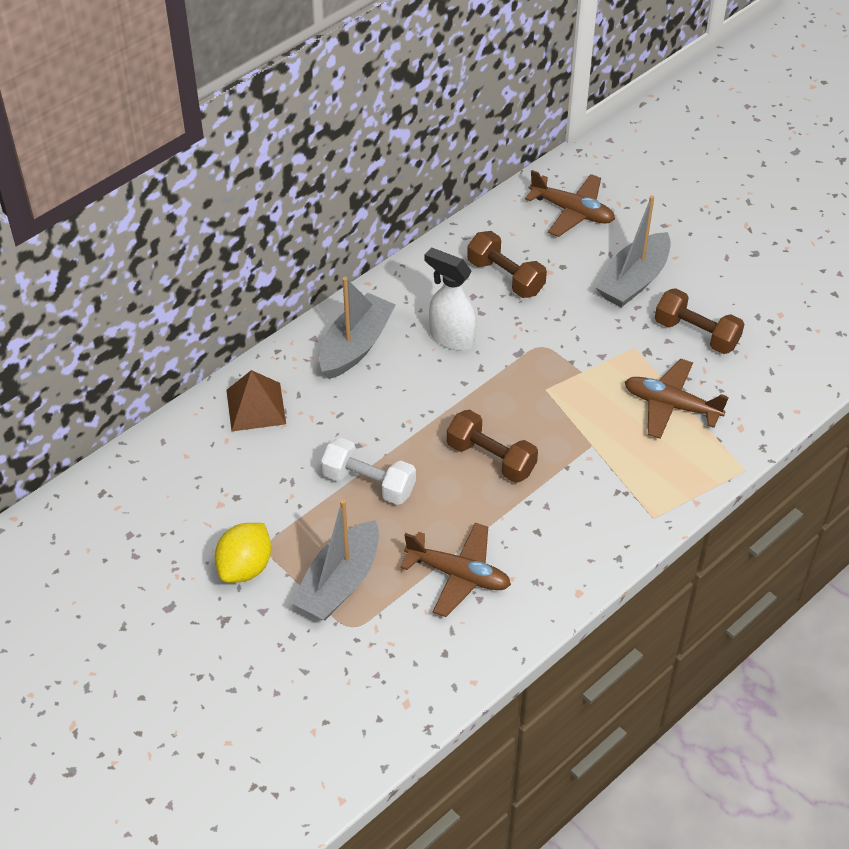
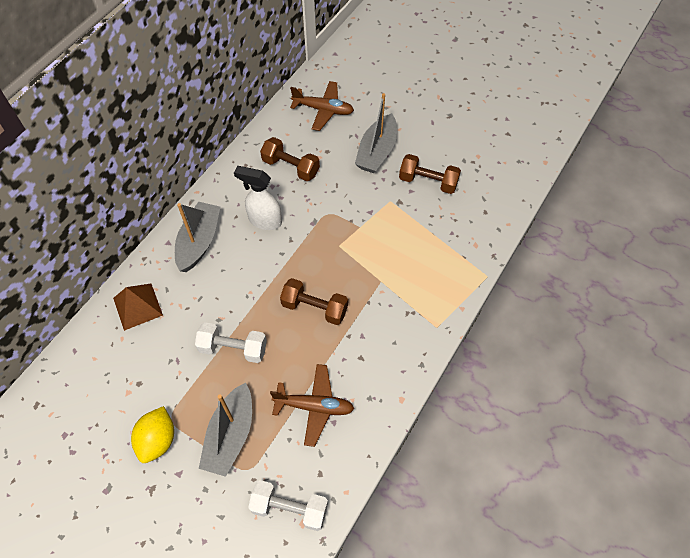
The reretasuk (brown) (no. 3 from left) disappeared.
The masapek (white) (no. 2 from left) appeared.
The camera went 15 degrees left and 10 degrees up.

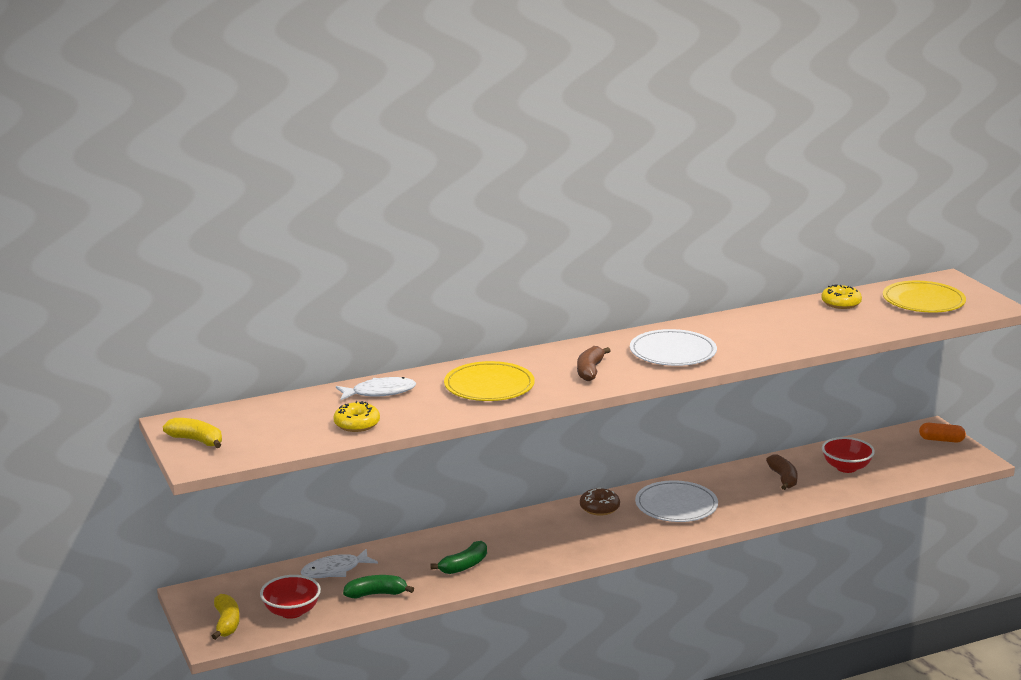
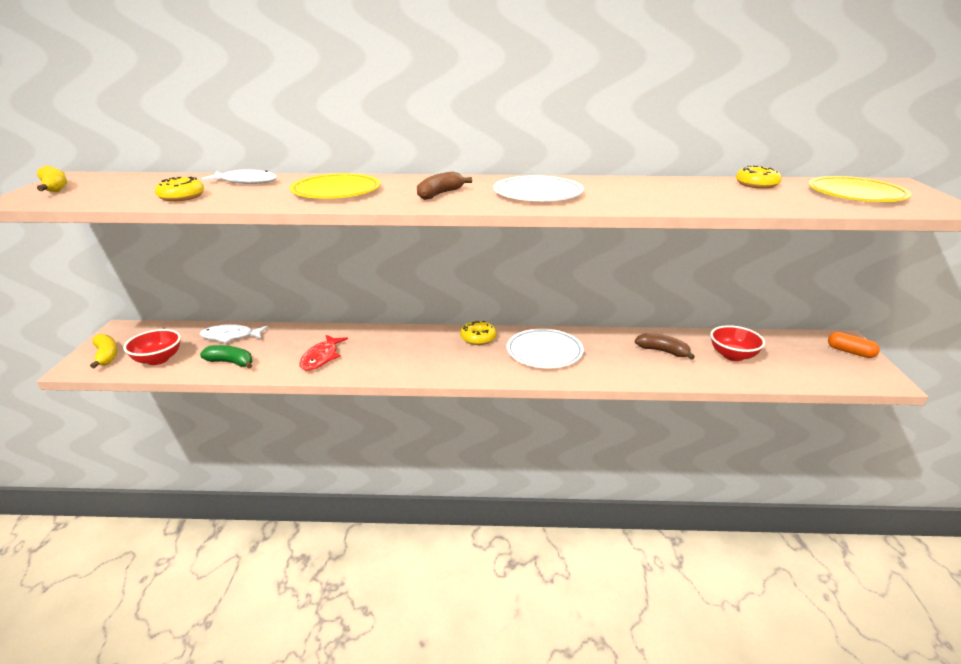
The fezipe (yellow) (no. 2 from left) turned 45 degrees counterclockwise.
The fezipe (green) (no. 2 from left) was replaced by the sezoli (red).
The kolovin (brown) became the kolovin (yellow) (no. 2 from left).
The fezipe (brown) (no. 2 from left) turned 75 degrees counterclockwise.
The camera went 25 degrees right and 5 degrees up.

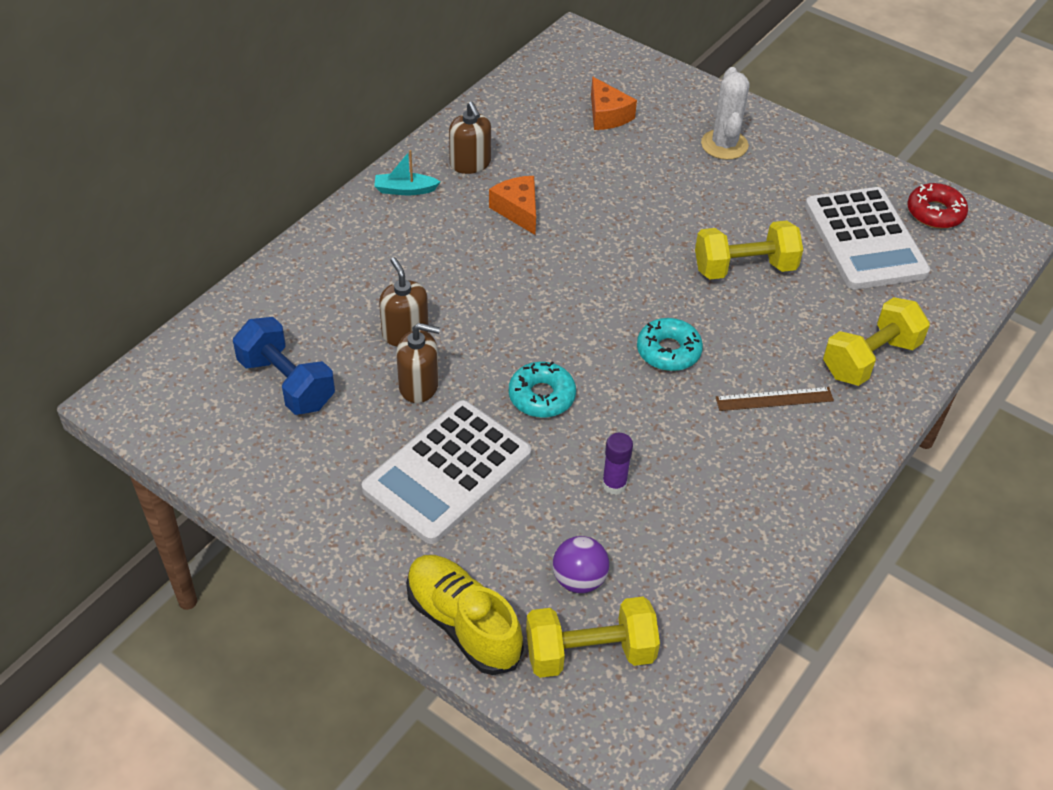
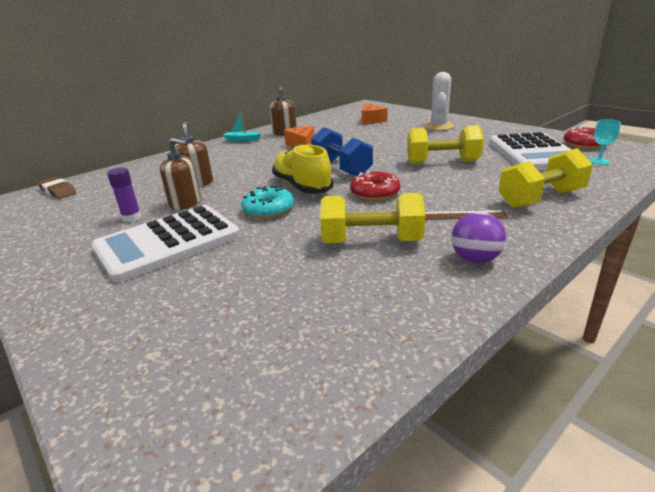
The masapek (blue) moved.
The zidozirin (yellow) moved.
The masapek (yellow) (no. 1 from left) moved.
The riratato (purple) moved.
The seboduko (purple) moved.
The kolovin (turquoise) (no. 2 from left) became the kolovin (red) (no. 1 from left).
The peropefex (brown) appeared.
The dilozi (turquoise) appeared.
The camera went 15 degrees right and 20 degrees down.

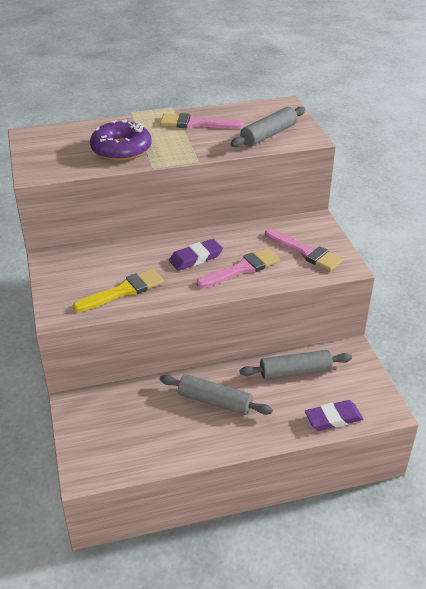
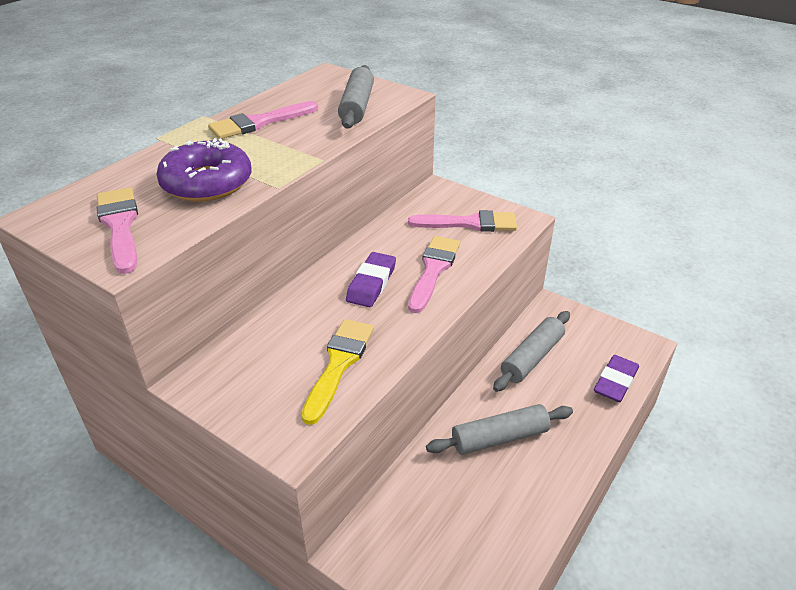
The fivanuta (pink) (no. 1 from left) appeared.
The camera went 40 degrees left and 0 degrees up.

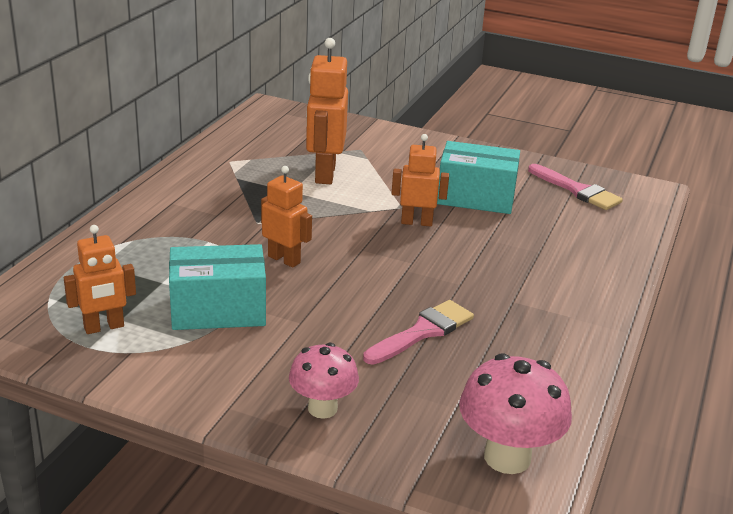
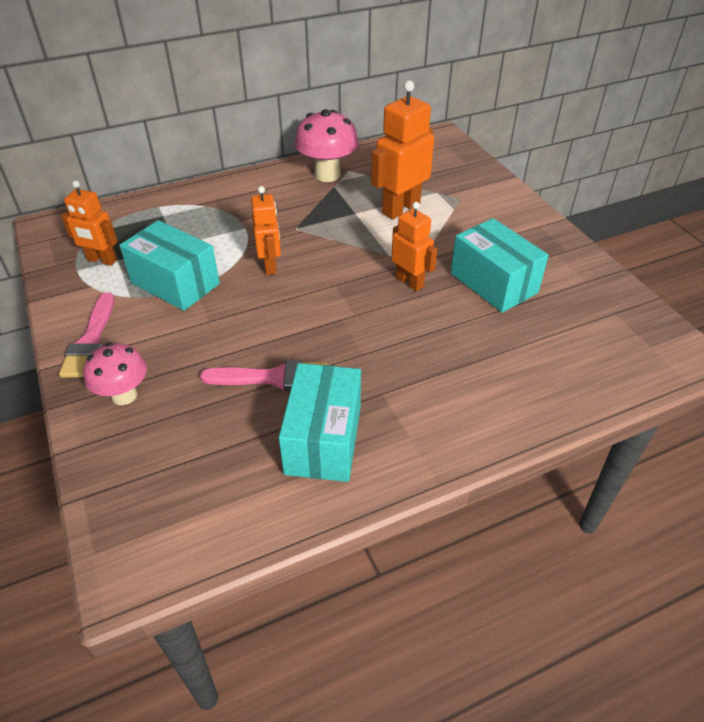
The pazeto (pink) (no. 2 from left) moved.
The fivanuta (pink) (no. 2 from left in the first image) moved.
The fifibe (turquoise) (no. 2 from left) appeared.
The camera went 45 degrees right and 15 degrees up.

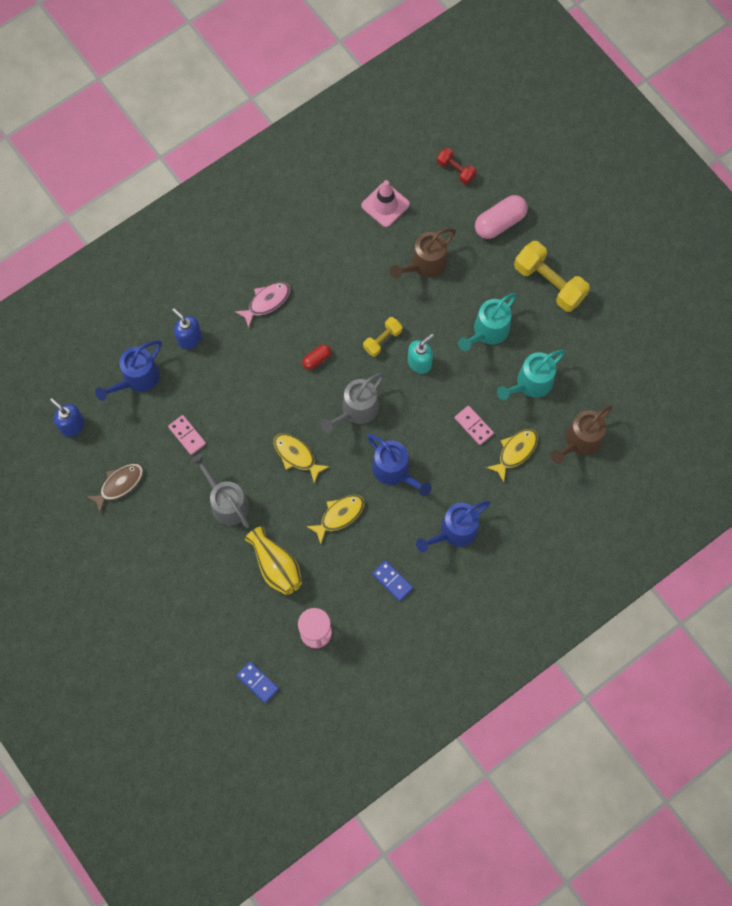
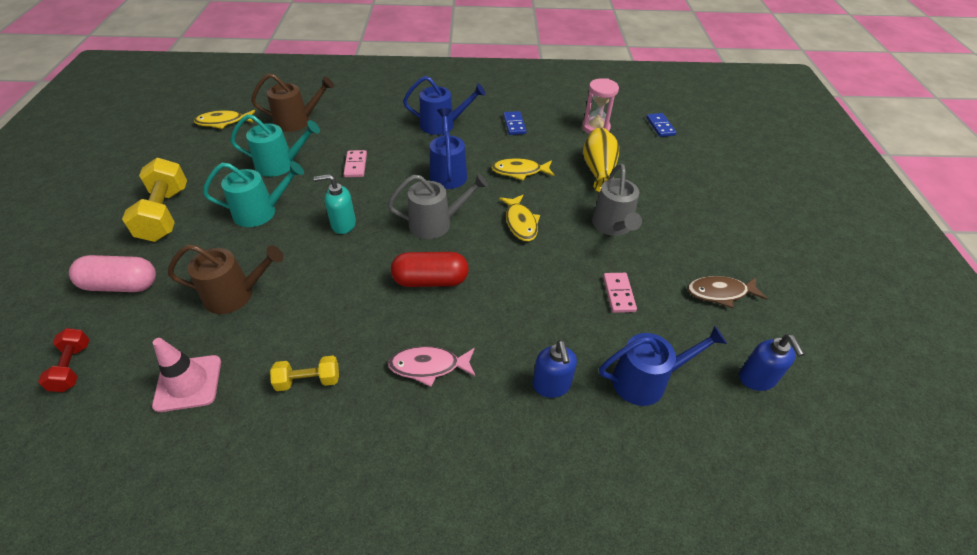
The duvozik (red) changed to 1.85 times the size.
The masapek (yellow) (no. 1 from left in the first image) moved.
The sezoli (yellow) (no. 3 from left in the first image) moved.
The camera went 145 degrees left and 25 degrees down.

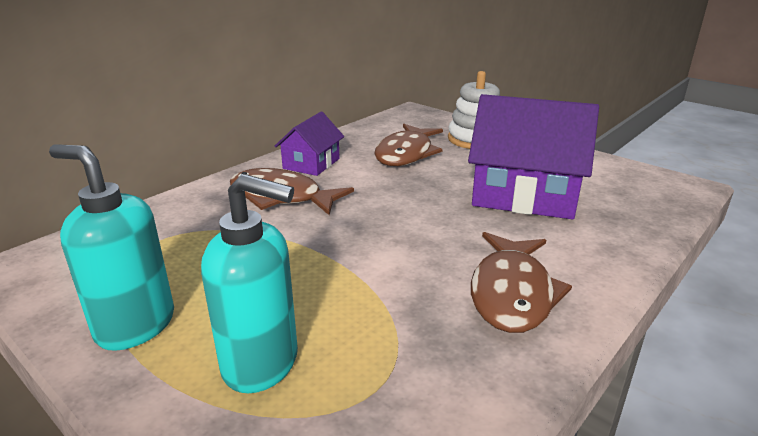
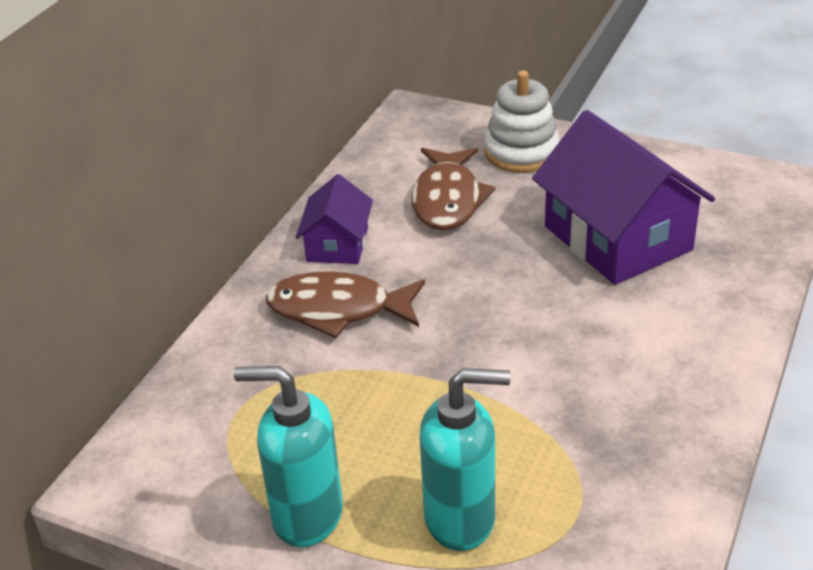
The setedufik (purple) (no. 2 from left) turned 60 degrees clockwise.
The sezoli (brown) (no. 3 from left) disappeared.
The camera went 15 degrees left and 10 degrees up.

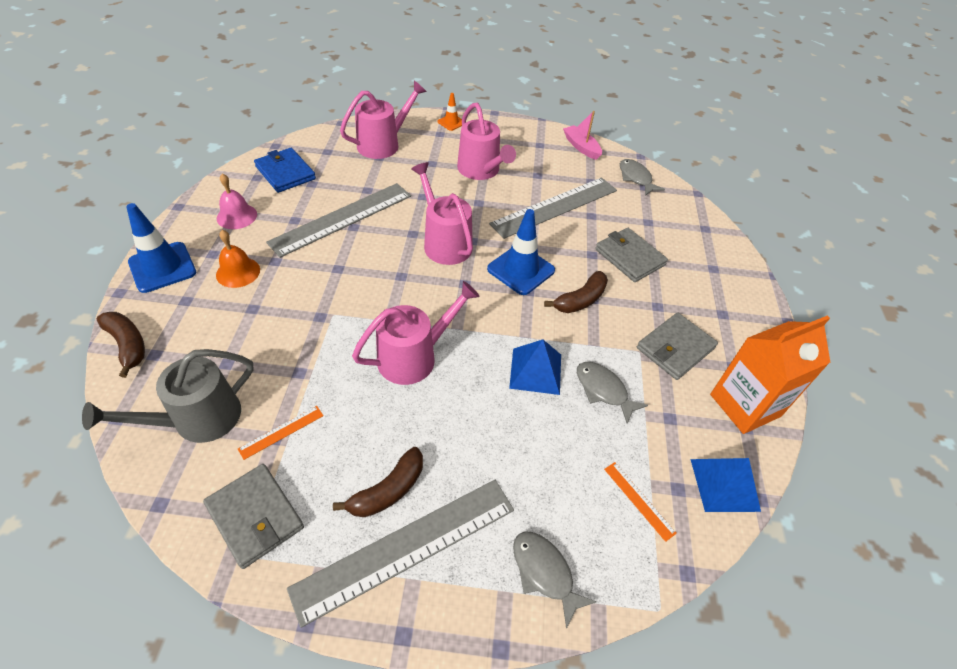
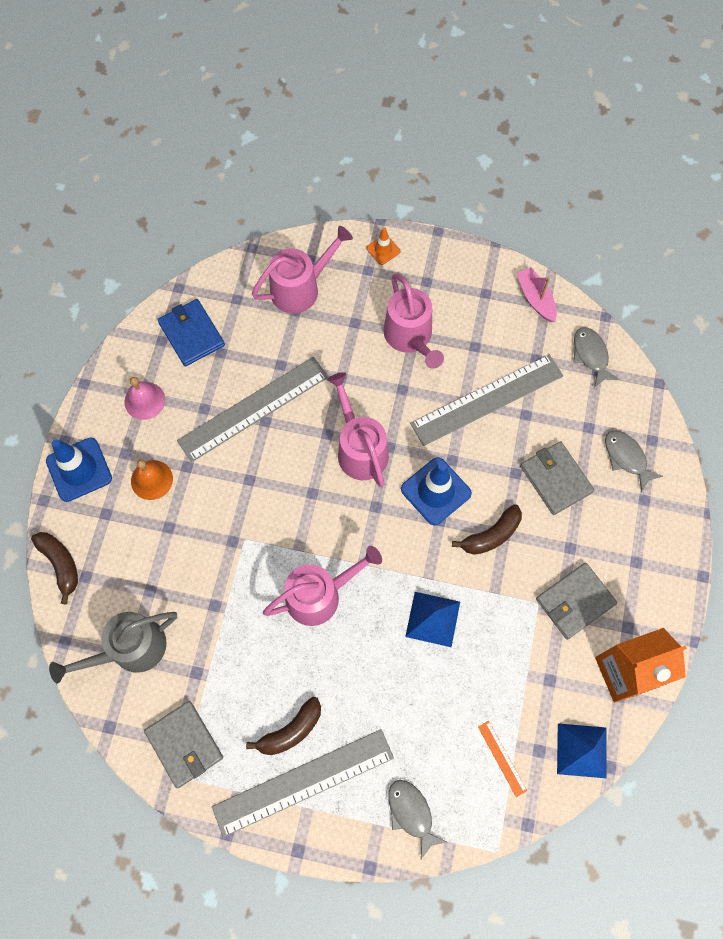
The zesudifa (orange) (no. 1 from left) disappeared.
The sezoli (grey) (no. 2 from left in the first image) moved.
The camera went 10 degrees right and 20 degrees up.

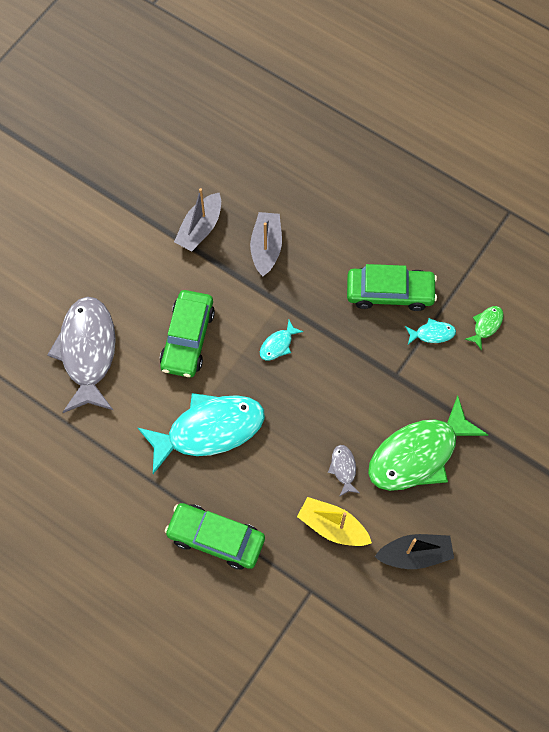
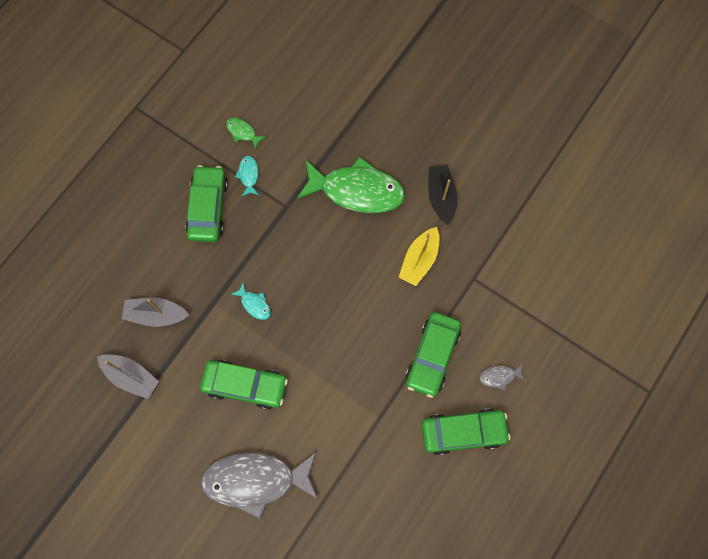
The sezoli (turquoise) (no. 1 from left) disappeared.
The sezoli (grey) (no. 2 from left) moved.
The sezoli (green) (no. 1 from left in the first image) turned 45 degrees counterclockwise.
The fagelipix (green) (no. 4 from left) appeared.
The camera went 90 degrees left and 5 degrees up.

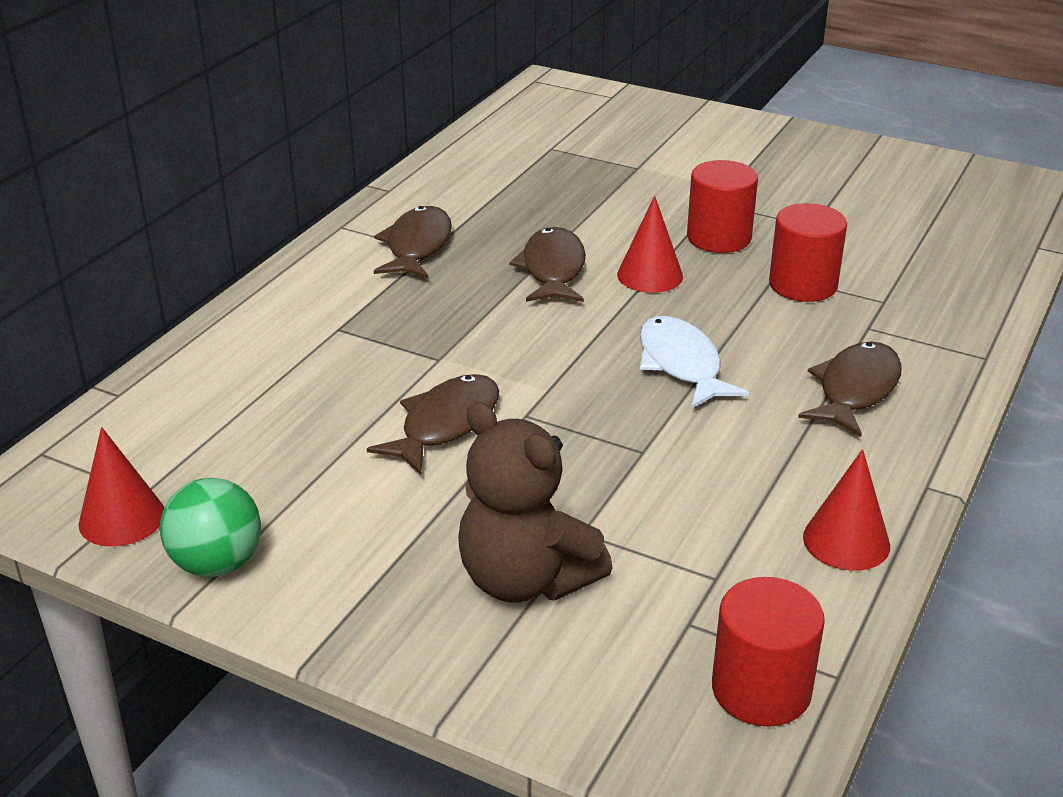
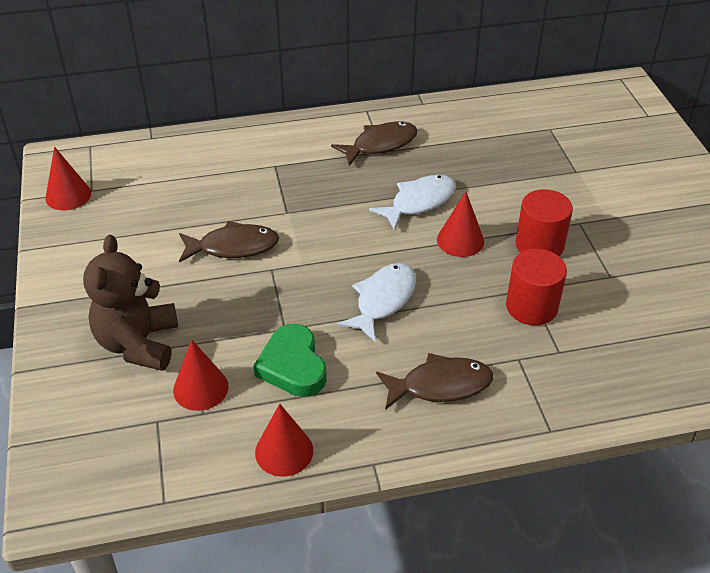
The riratato (green) disappeared.
The sezoli (brown) (no. 3 from left) became the sezoli (white) (no. 2 from left).
The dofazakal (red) (no. 2 from left) disappeared.
The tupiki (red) (no. 2 from left) appeared.
The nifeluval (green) appeared.
The camera went 50 degrees right and 10 degrees up.

